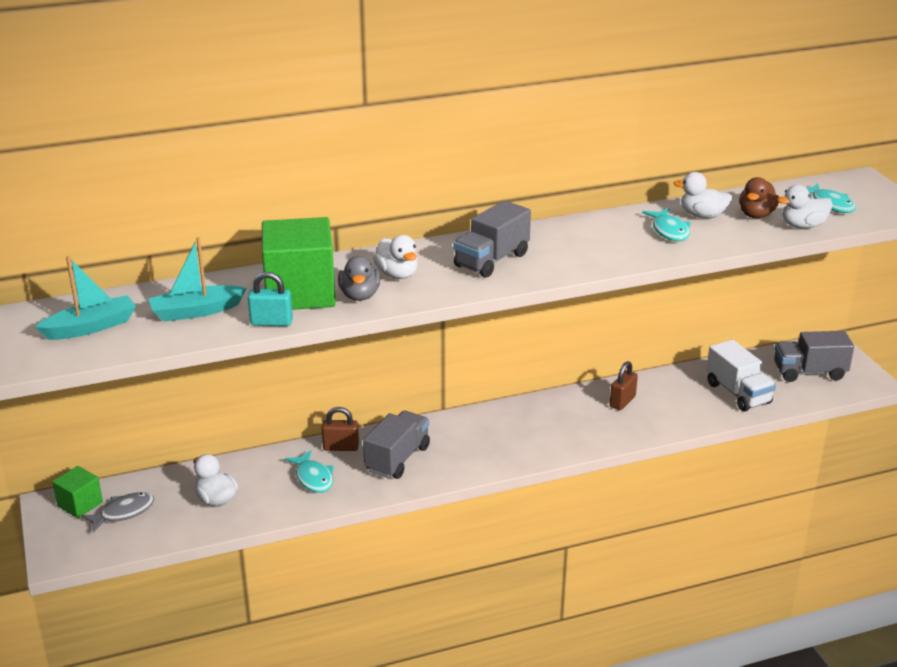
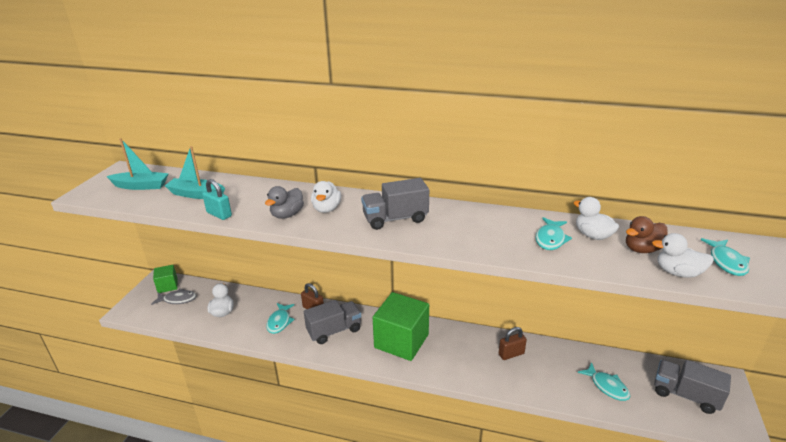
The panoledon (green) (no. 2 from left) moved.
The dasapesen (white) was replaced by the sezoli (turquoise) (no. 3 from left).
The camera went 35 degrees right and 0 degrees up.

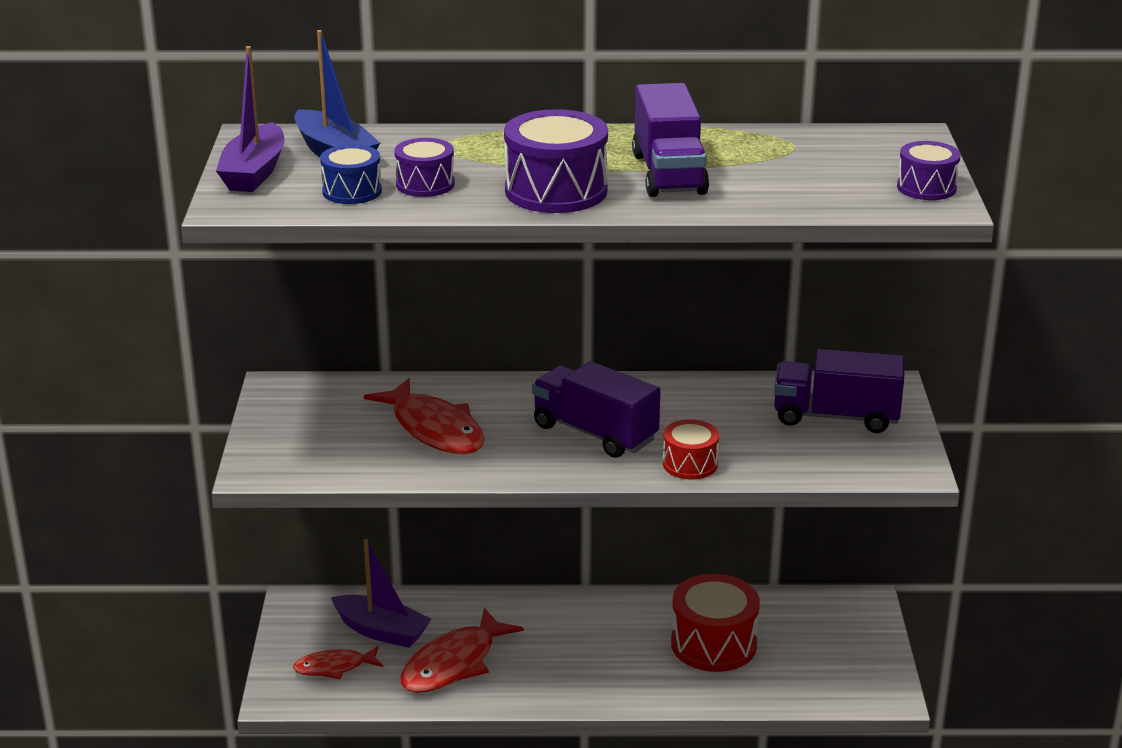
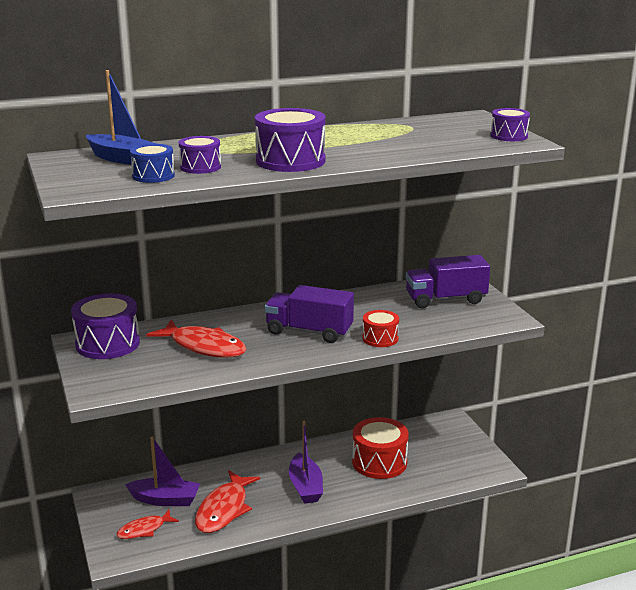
The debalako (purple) (no. 1 from left in the first image) moved.
The dasapesen (purple) (no. 2 from left) disappeared.
The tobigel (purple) (no. 1 from left) appeared.
The camera went 20 degrees left and 5 degrees down.

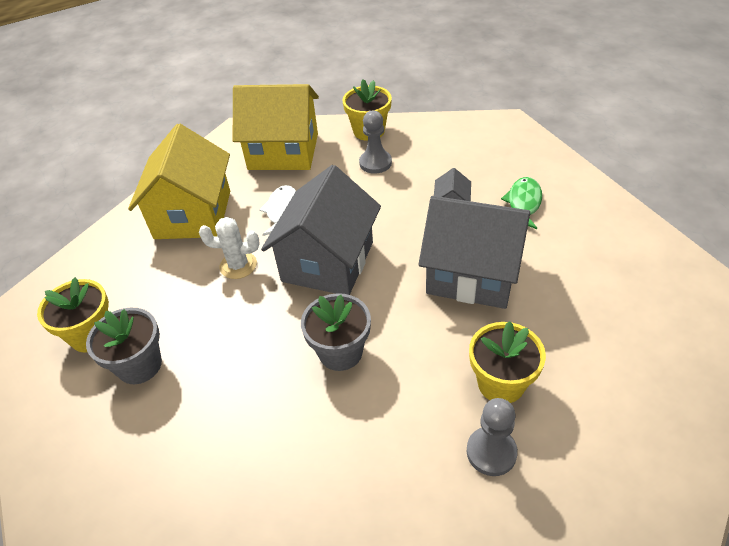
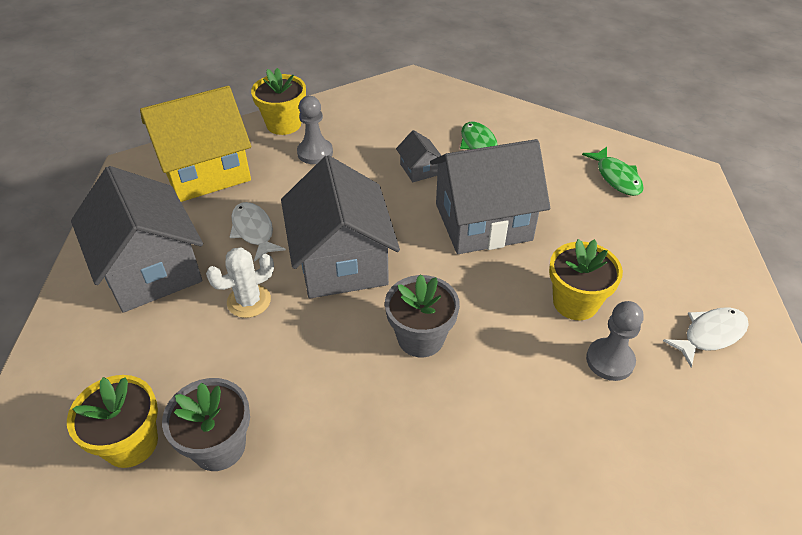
The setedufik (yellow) (no. 1 from left) became the setedufik (grey) (no. 1 from left).
The sezoli (green) (no. 2 from left) appeared.
The sezoli (white) (no. 2 from left) appeared.
The camera went 35 degrees left and 0 degrees up.

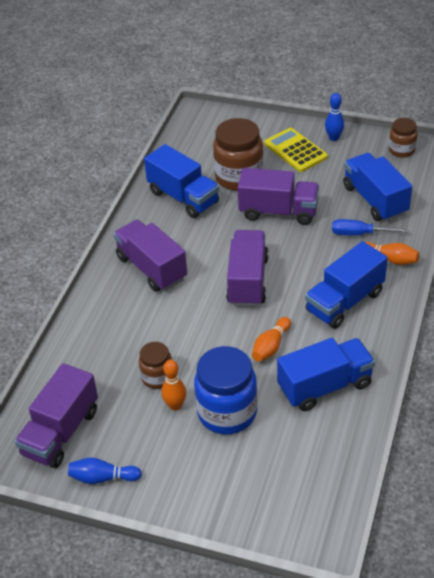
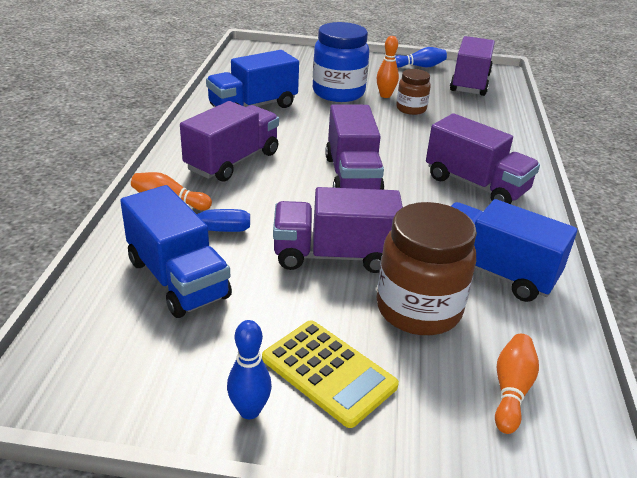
The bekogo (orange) (no. 2 from left in the first image) moved.
The dasapesen (blue) (no. 3 from left) became the dasapesen (purple) (no. 1 from left).
The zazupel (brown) (no. 3 from left) disappeared.
The camera went 165 degrees right and 10 degrees down.

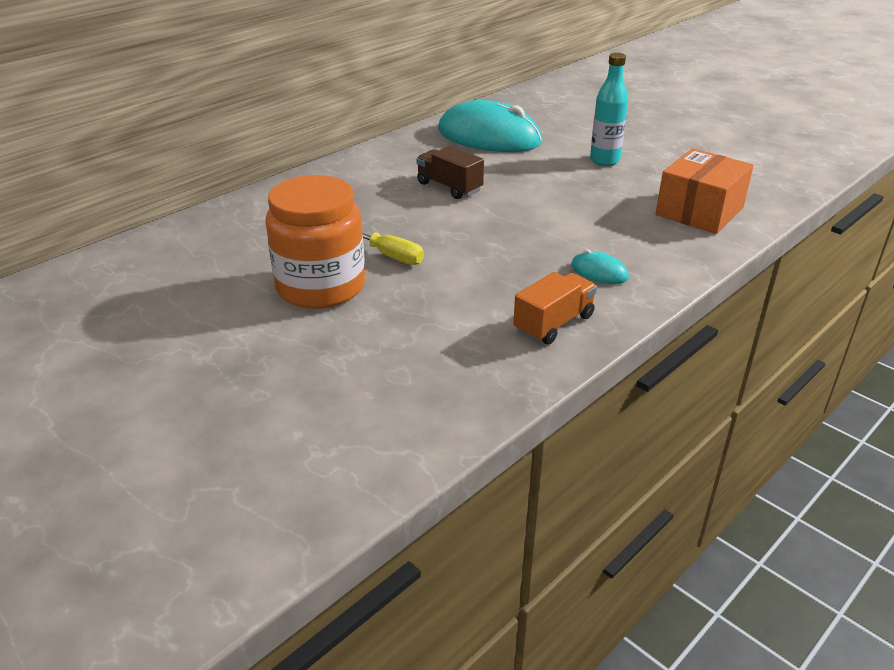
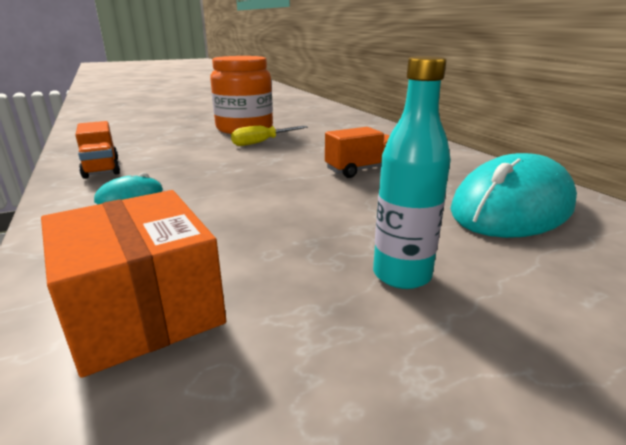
The dasapesen (brown) became the dasapesen (orange) (no. 2 from left).
The camera went 110 degrees right and 10 degrees down.

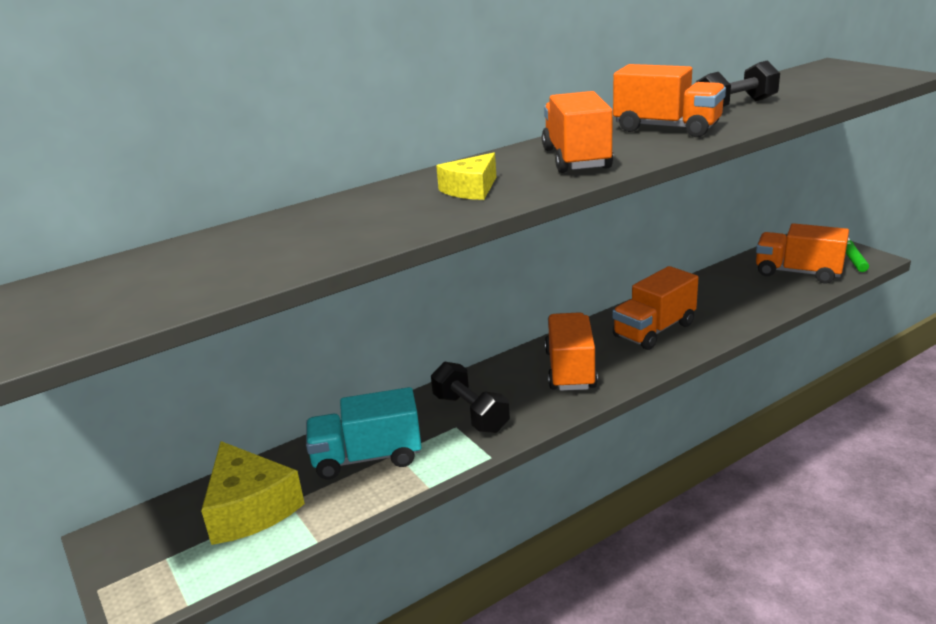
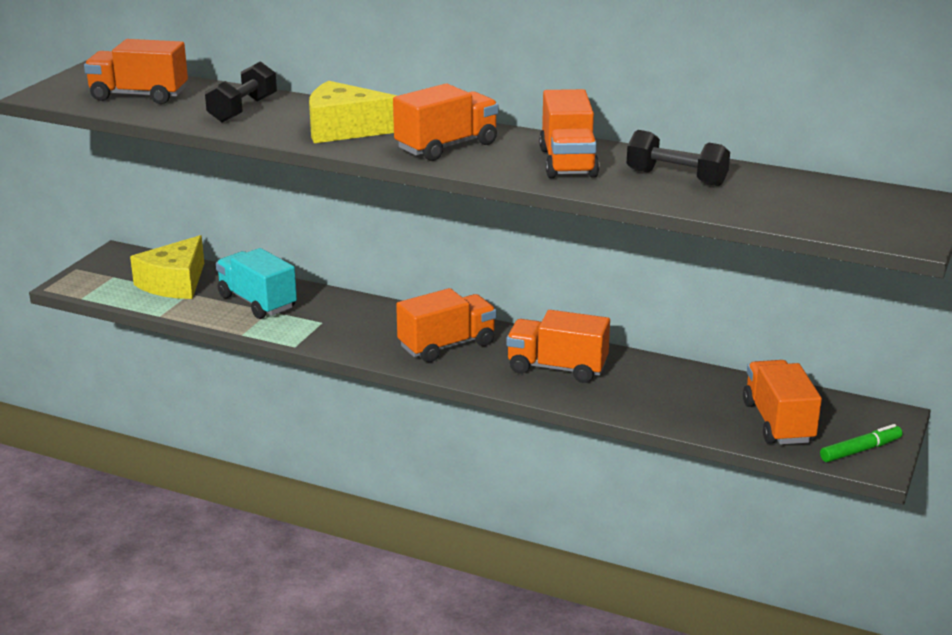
The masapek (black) (no. 1 from left) moved.
The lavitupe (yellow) (no. 2 from left) changed to 1.65 times the size.
The dasapesen (orange) (no. 1 from left) appeared.
The camera went 55 degrees right and 0 degrees up.

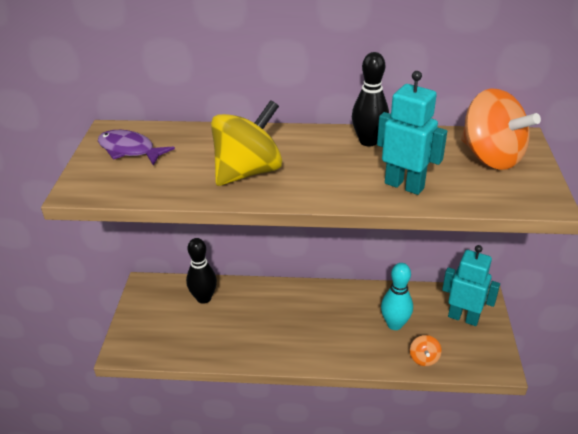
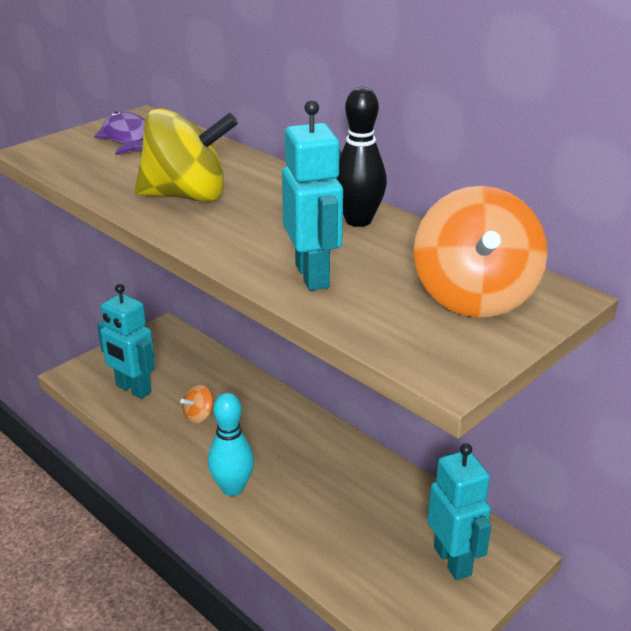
The bekogo (black) (no. 1 from left) disappeared.
The bekogo (turquoise) moved.
The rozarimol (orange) (no. 1 from left) moved.
The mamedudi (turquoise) (no. 1 from left) appeared.
The camera went 40 degrees right and 5 degrees down.

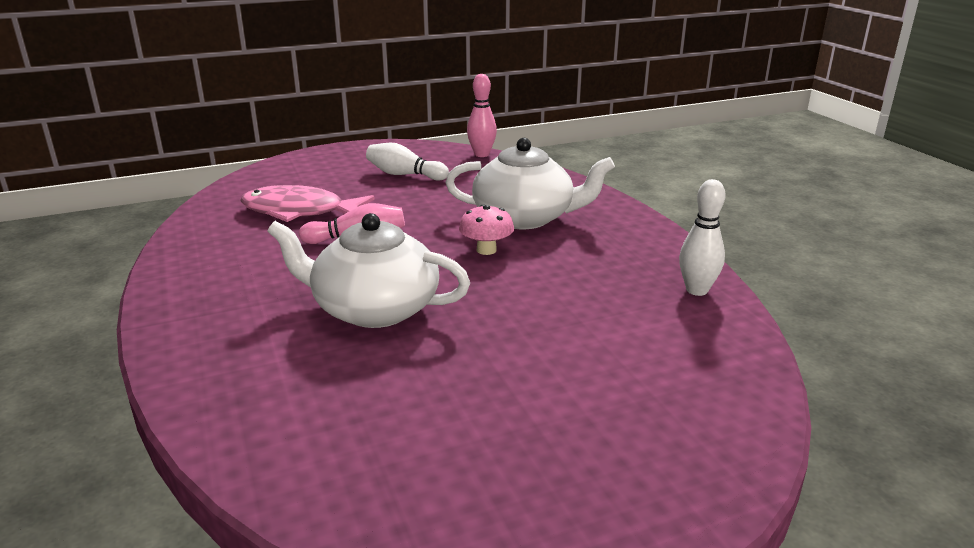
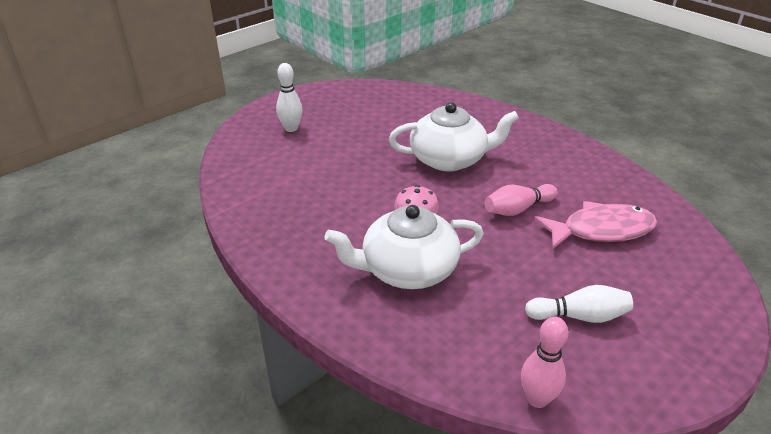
The bekogo (white) (no. 2 from left in the first image) moved.
The camera went 160 degrees right and 10 degrees up.

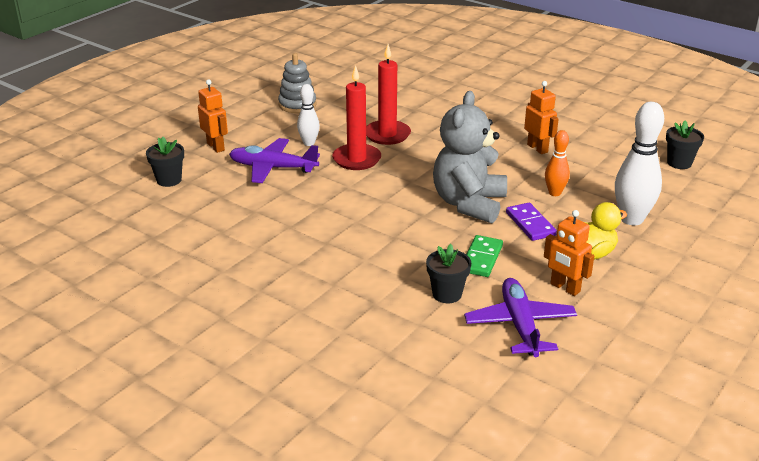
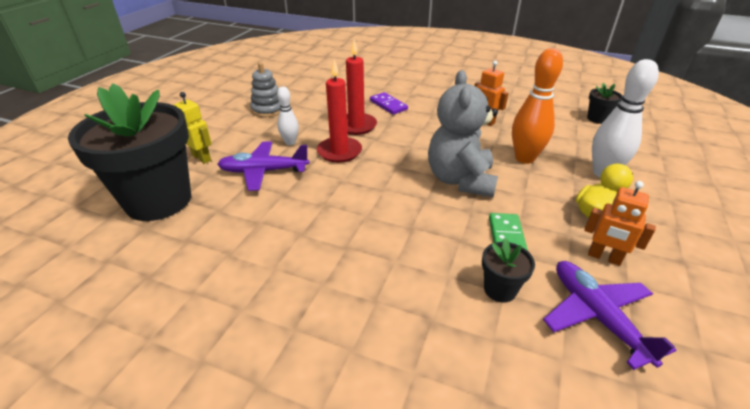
The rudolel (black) (no. 1 from left) changed to 2.45 times the size.
The mamedudi (orange) (no. 1 from left) became the mamedudi (yellow).
The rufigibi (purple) moved.
The bekogo (orange) changed to 1.76 times the size.
The camera went 15 degrees left and 5 degrees up.

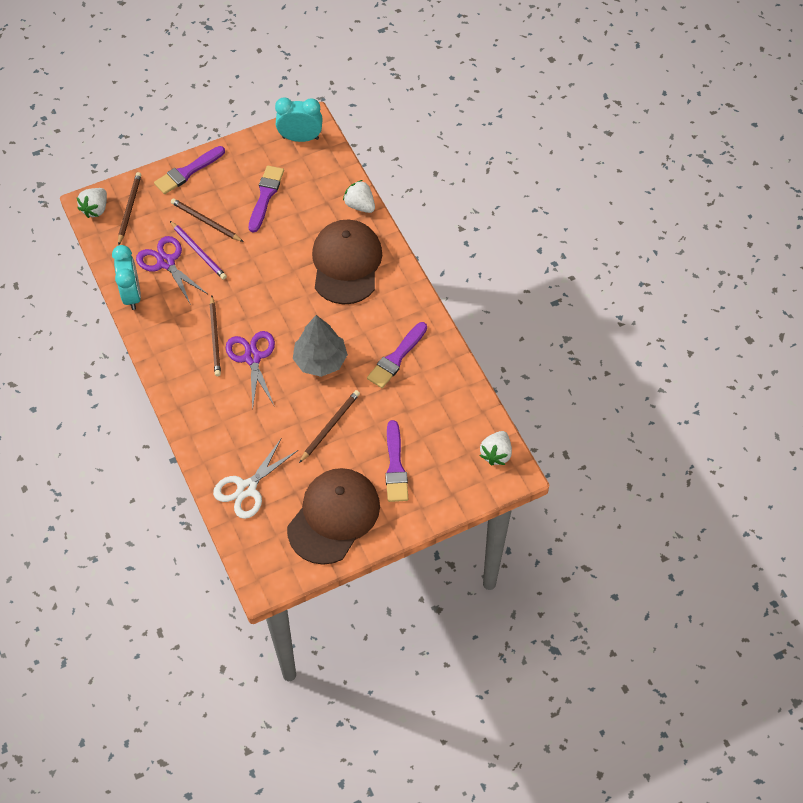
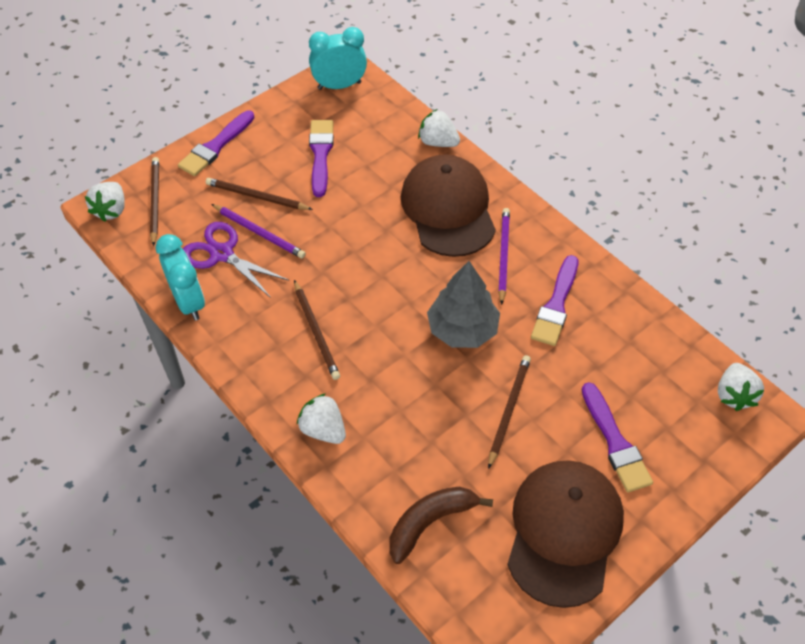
The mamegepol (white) was replaced by the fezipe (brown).
The mamegepol (purple) (no. 2 from left) disappeared.
The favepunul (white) (no. 2 from left) appeared.
The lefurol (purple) (no. 2 from left) appeared.
The camera went 15 degrees left and 5 degrees down.

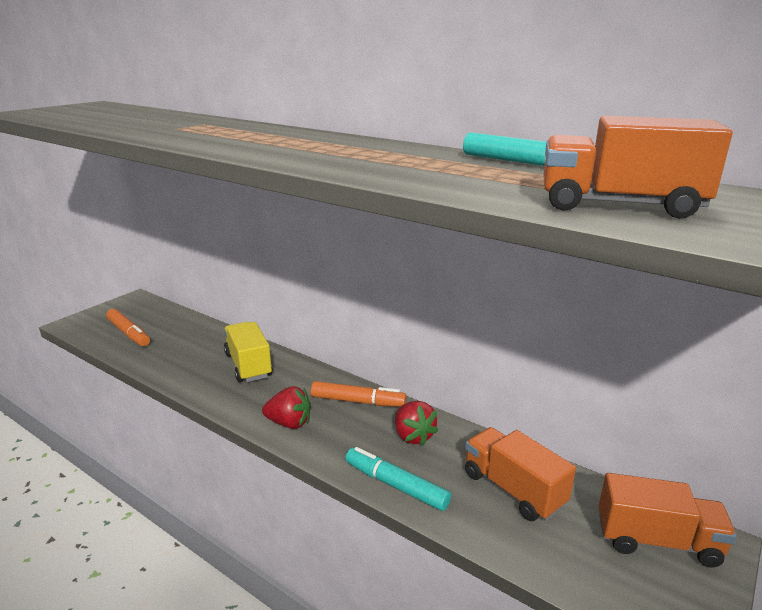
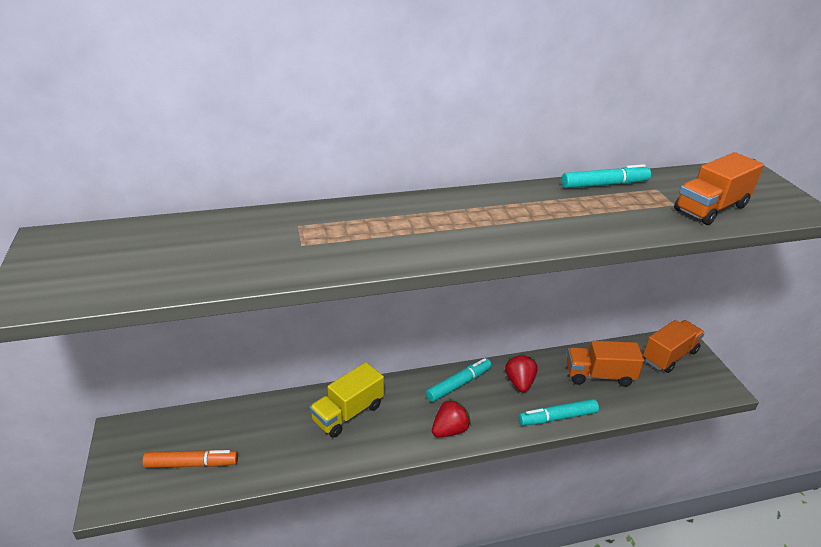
The dasapesen (yellow) turned 60 degrees counterclockwise.
The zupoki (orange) (no. 2 from left) became the zupoki (turquoise) (no. 1 from left).
The favepunul (red) (no. 2 from left) turned 105 degrees counterclockwise.
The camera went 50 degrees left and 10 degrees up.

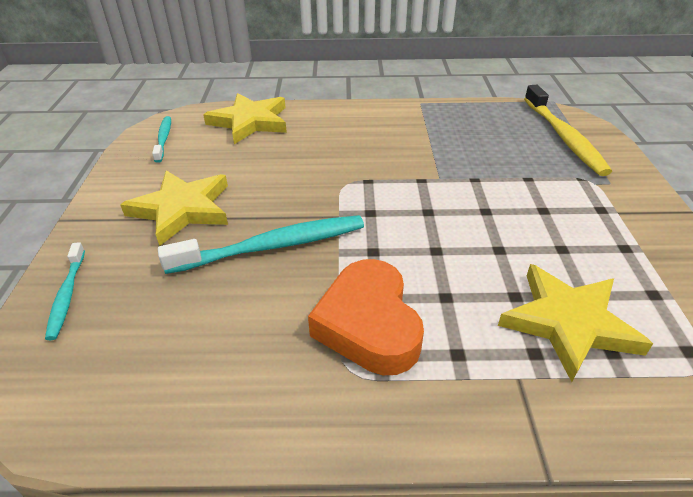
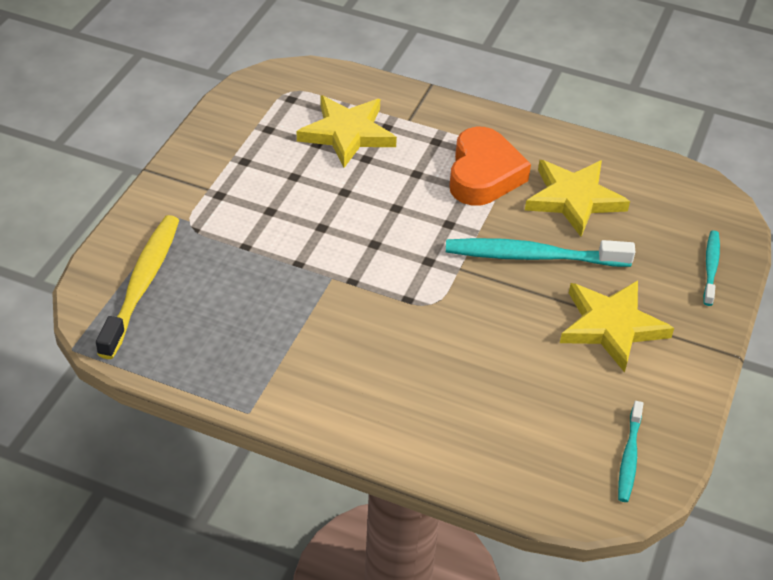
The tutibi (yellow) (no. 2 from left) moved.
The camera went 160 degrees left and 5 degrees up.

